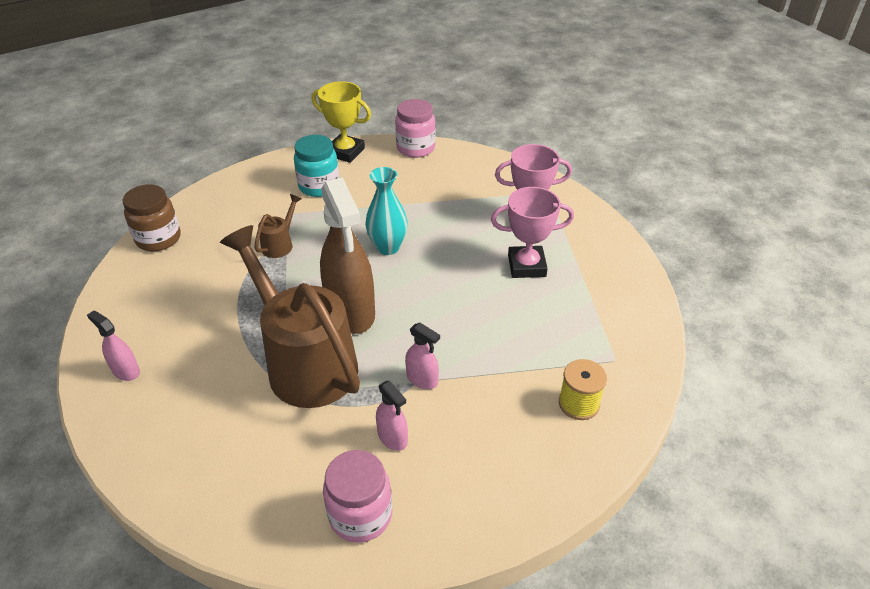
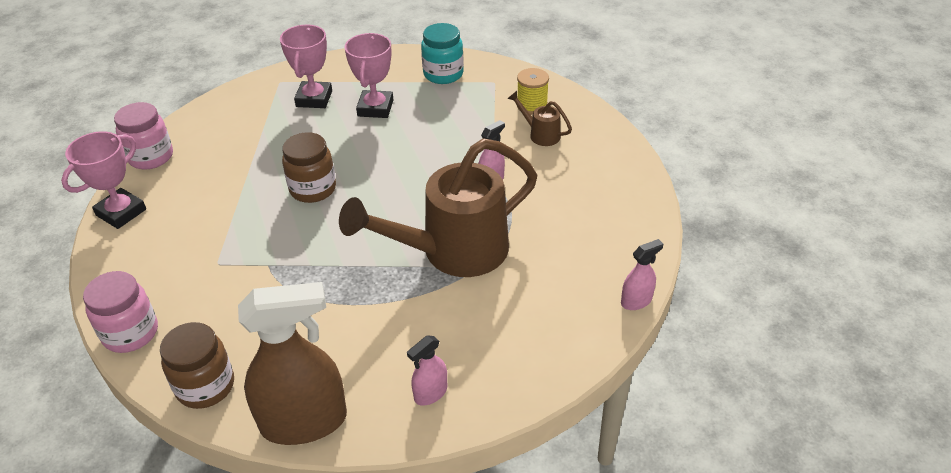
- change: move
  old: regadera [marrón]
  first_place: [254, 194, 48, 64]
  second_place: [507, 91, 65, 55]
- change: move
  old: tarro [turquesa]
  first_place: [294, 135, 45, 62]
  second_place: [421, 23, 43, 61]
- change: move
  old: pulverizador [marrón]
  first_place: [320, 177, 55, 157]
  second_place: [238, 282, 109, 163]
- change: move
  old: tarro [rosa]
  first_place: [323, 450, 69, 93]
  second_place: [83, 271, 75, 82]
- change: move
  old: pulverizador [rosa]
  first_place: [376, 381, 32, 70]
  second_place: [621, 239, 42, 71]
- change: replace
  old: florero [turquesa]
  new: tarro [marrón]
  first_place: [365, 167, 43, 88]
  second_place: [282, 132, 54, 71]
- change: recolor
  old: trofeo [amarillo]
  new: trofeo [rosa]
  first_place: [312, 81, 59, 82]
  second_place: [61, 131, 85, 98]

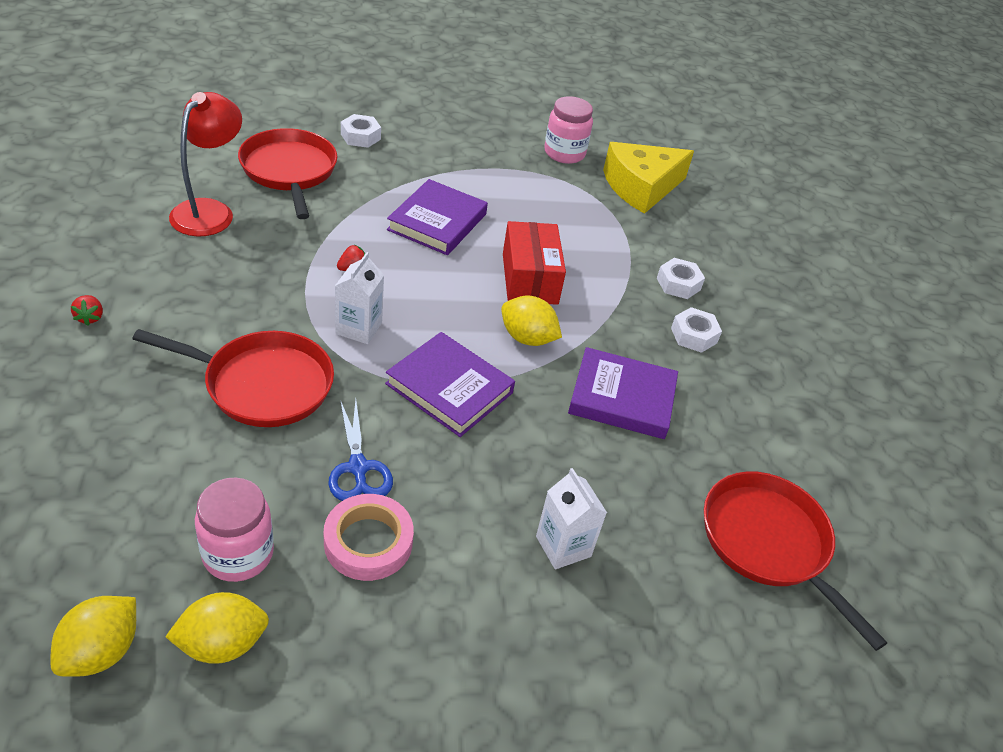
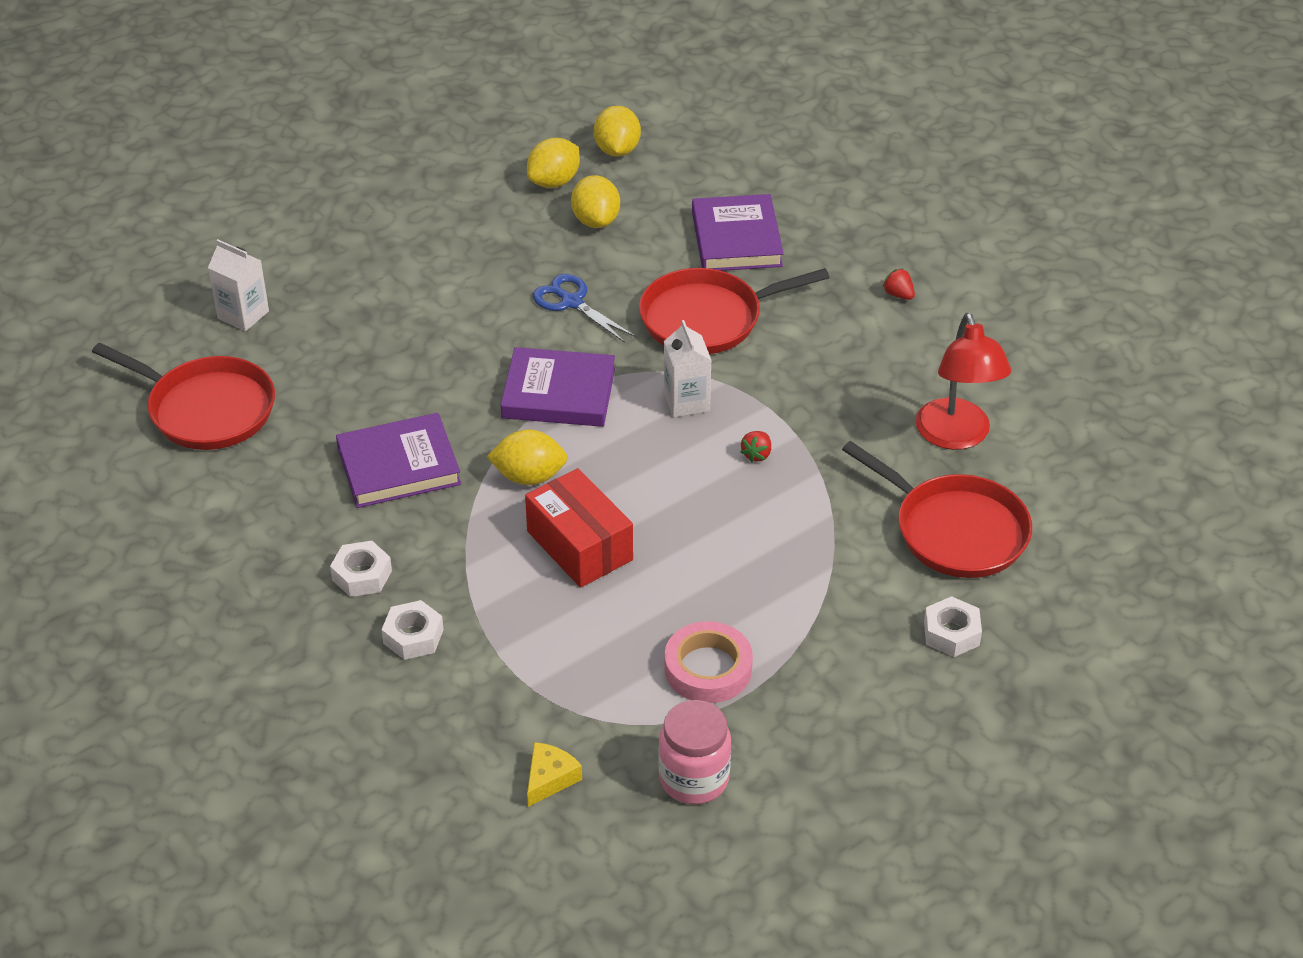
- change: move
  old: cinta adhesiva [rosa]
  first_place: [324, 494, 90, 87]
  second_place: [664, 621, 89, 82]
- change: move
  old: libro [morado]
  first_place: [387, 179, 101, 76]
  second_place: [692, 194, 92, 77]
- change: move
  old: cartón de leche [blanco]
  first_place: [536, 468, 71, 102]
  second_place: [208, 239, 61, 92]
- change: replace
  old: tarro [rosa]
  new: limón [amarillo]
  first_place: [195, 477, 79, 105]
  second_place: [571, 175, 49, 53]
- change: resize
  old: queso [amarillo]
  first_place: [603, 142, 91, 72]
  second_place: [527, 742, 55, 65]
  factor: 0.45

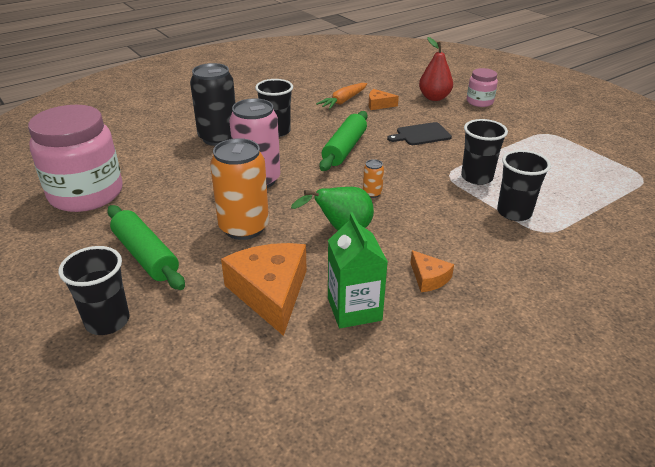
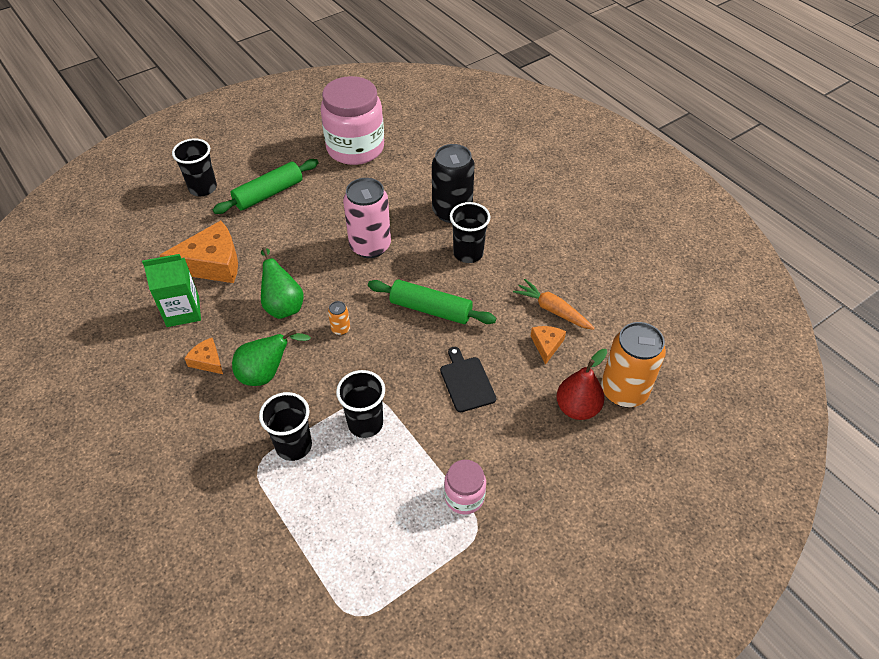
- change: insert
  new: pera [verde]
  second_place: [232, 330, 79, 56]
- change: move
  old: lata [naranja]
  first_place: [210, 138, 59, 102]
  second_place: [601, 322, 65, 85]
- change: move
  old: tarro [rosa]
  first_place: [467, 68, 31, 39]
  second_place: [444, 460, 42, 55]
- change: rotate
  old: queso [naranja]
  first_place: [410, 250, 44, 42]
  second_place: [184, 338, 39, 36]
  degrees: 75

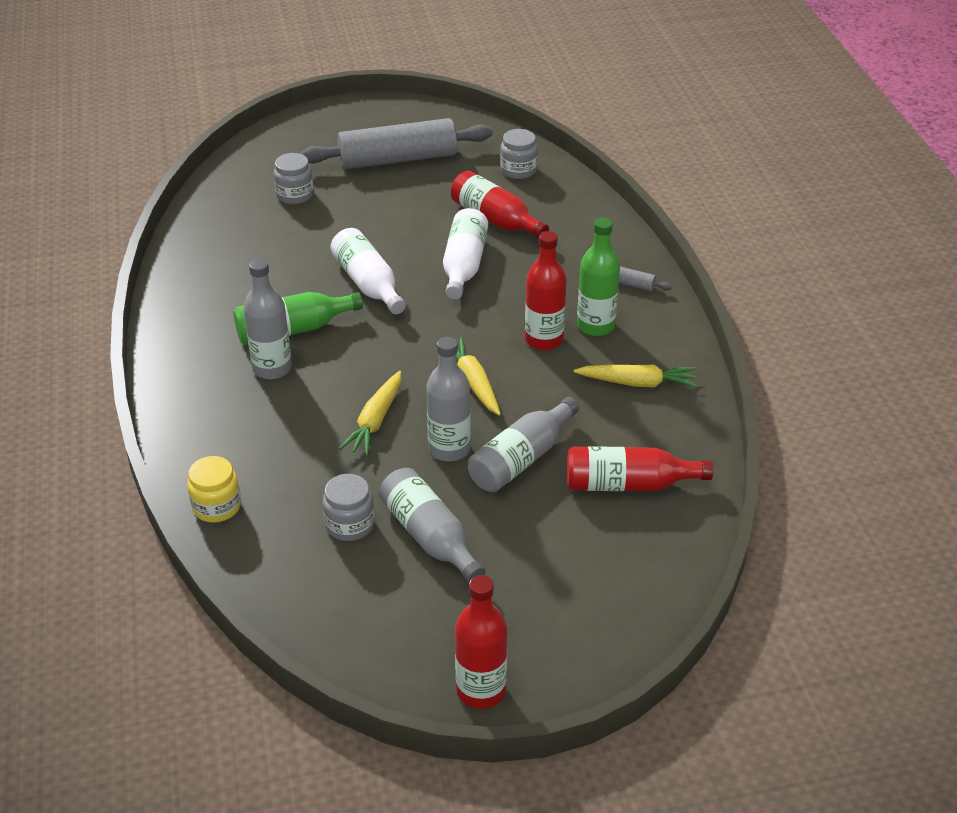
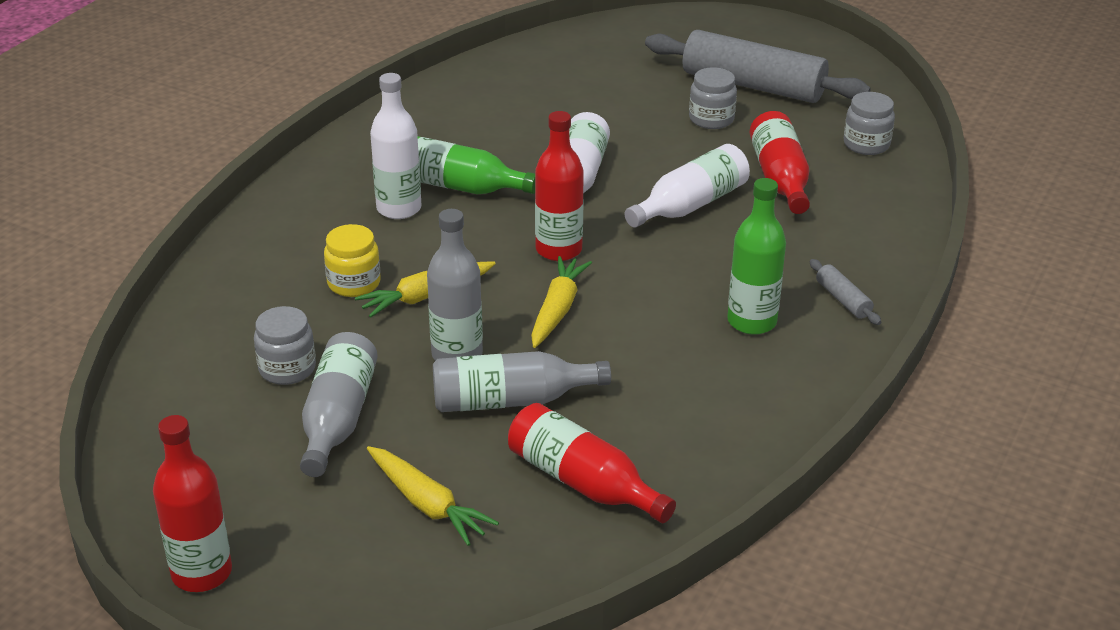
- change: move
  old: tarro [amarillo]
  first_place: [187, 456, 54, 67]
  second_place: [324, 224, 56, 73]
- change: move
  old: tarro [gris]
  first_place: [274, 153, 40, 51]
  second_place: [689, 67, 48, 62]
- change: move
  old: botella [rojo]
  first_place: [525, 231, 42, 120]
  second_place: [535, 111, 49, 150]
- change: move
  old: zanahoria [amarillo]
  first_place: [573, 365, 124, 22]
  second_place: [367, 446, 132, 100]
- change: recolor
  old: botella [gris]
  new: botella [blanco]
  first_place: [244, 259, 48, 120]
  second_place: [370, 73, 51, 146]

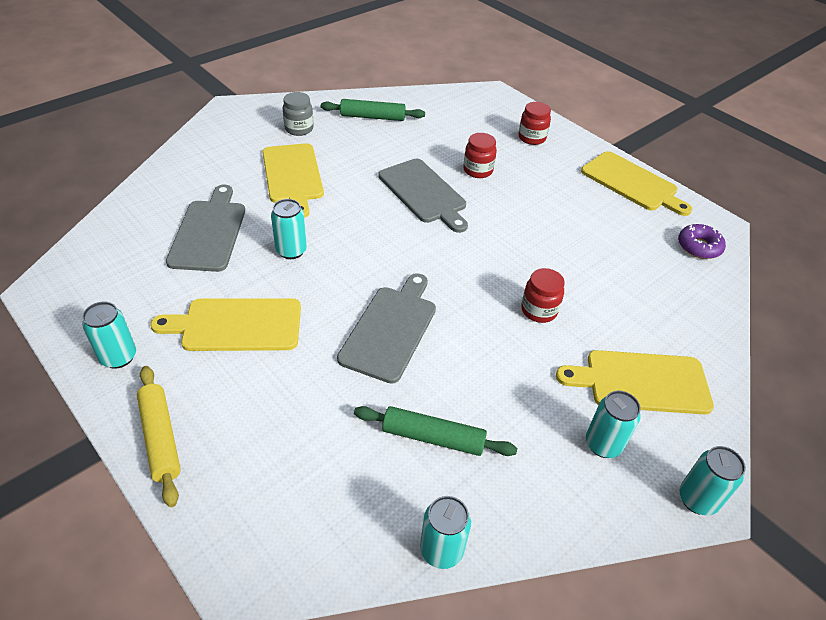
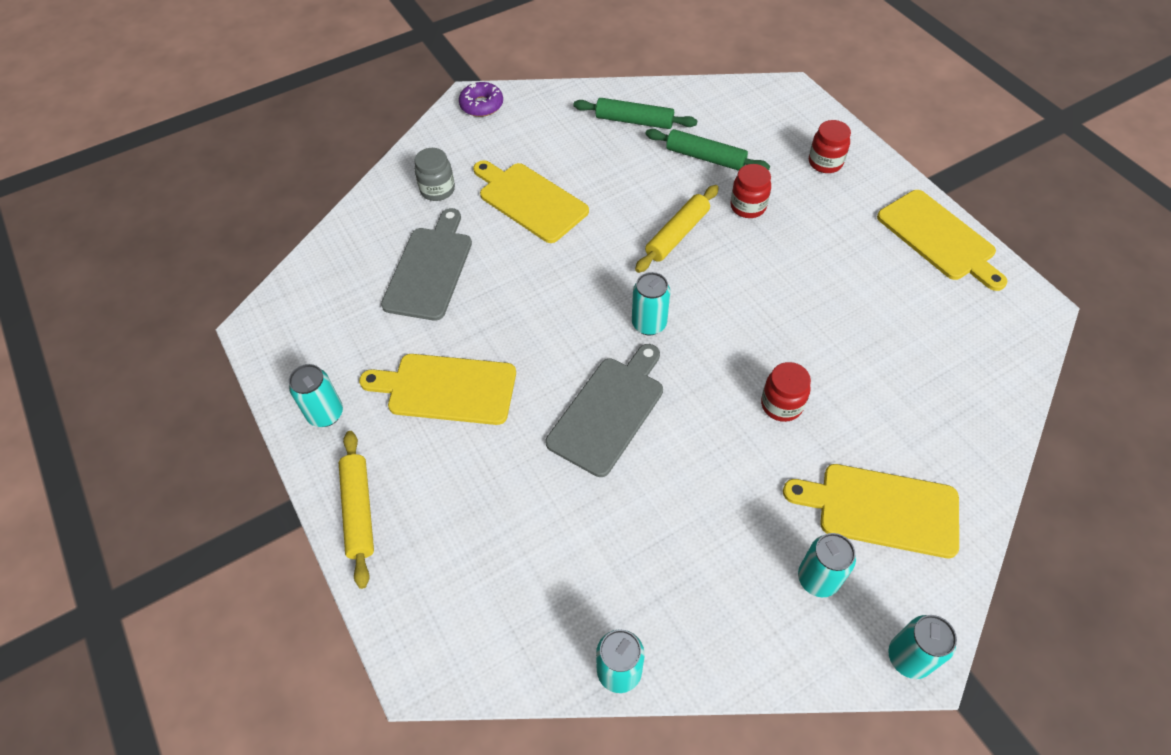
- change: move
  old: lata [turquesa]
  first_place: [271, 199, 36, 60]
  second_place: [632, 272, 38, 64]
- change: move
  old: tarro [gris]
  first_place: [283, 92, 31, 44]
  second_place: [415, 148, 40, 53]
- change: move
  old: rodillo [verde]
  first_place: [354, 406, 163, 50]
  second_place: [645, 129, 125, 42]
- change: move
  old: rosquilla [morado]
  first_place: [678, 224, 48, 35]
  second_place: [459, 82, 44, 35]
- change: replace
  old: tabla de cortar [gris]
  new: rodillo [amarillo]
  first_place: [379, 159, 89, 74]
  second_place: [635, 185, 84, 88]
- change: rotate
  old: tabla de cortar [amarillo]
  first_place: [262, 143, 62, 75]
  second_place: [473, 160, 116, 83]
  degrees: 135

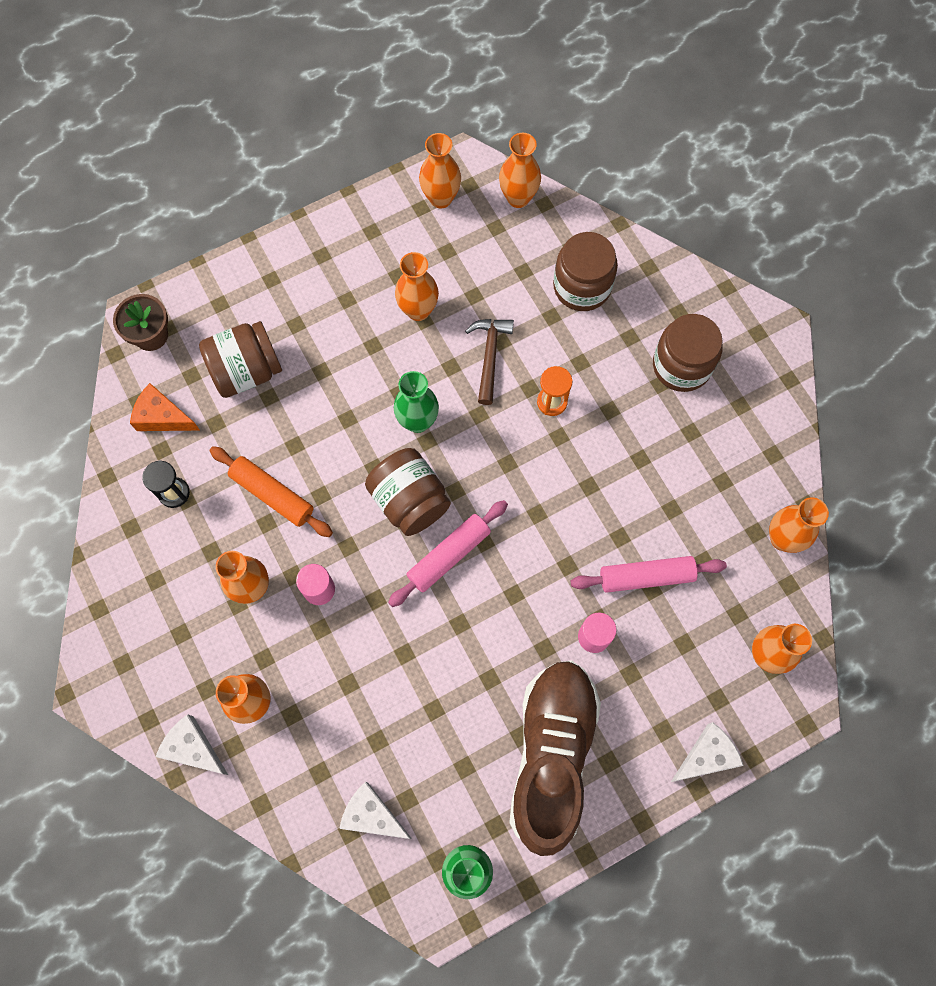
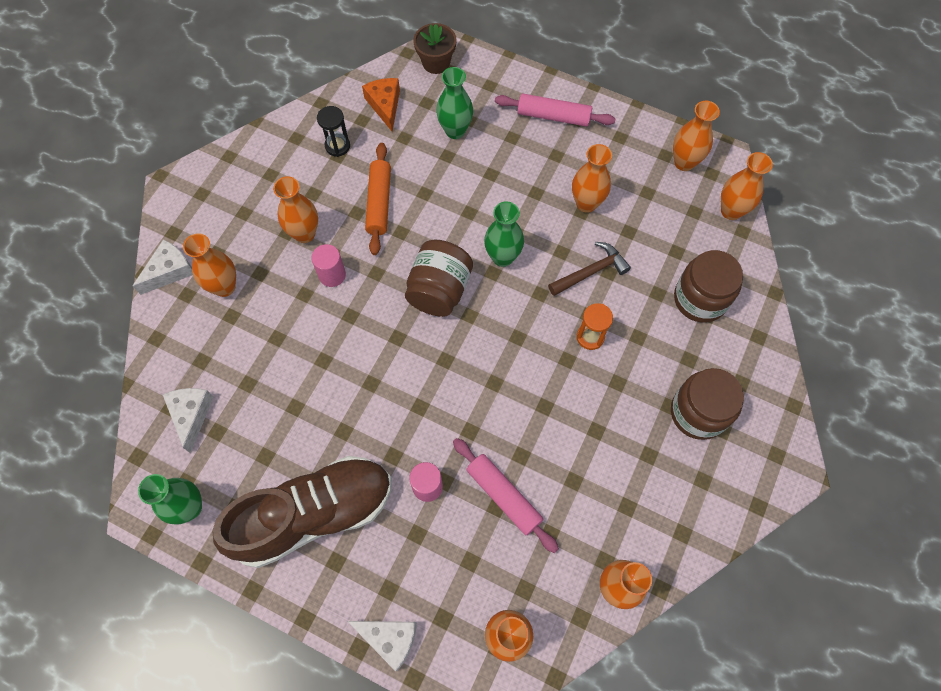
- change: move
  old: rodillo [rosa]
  first_place: [388, 500, 120, 107]
  second_place: [495, 94, 121, 33]
- change: replace
  old: tarro [marrón]
  new: florero [verde]
  first_place: [199, 321, 83, 77]
  second_place: [436, 67, 37, 72]
- change: rotate
  old: queso [blanco]
  first_place: [156, 714, 72, 61]
  second_place: [133, 239, 60, 56]
  degrees: 45

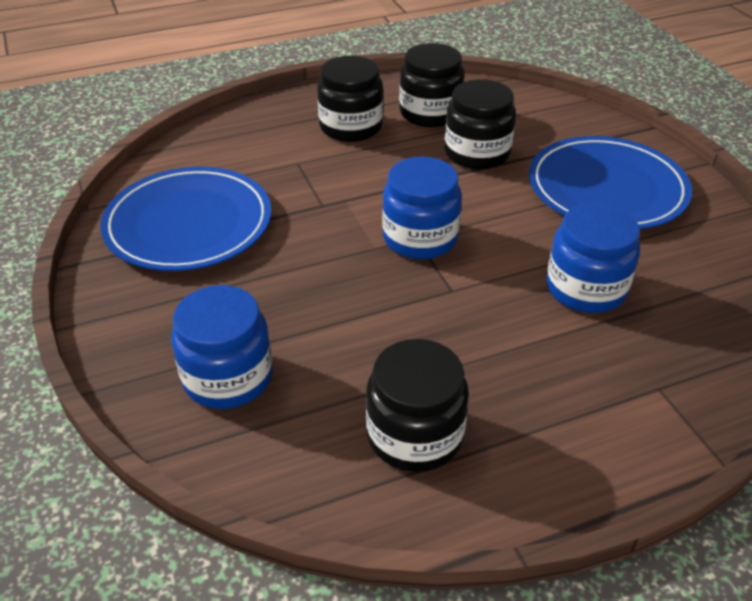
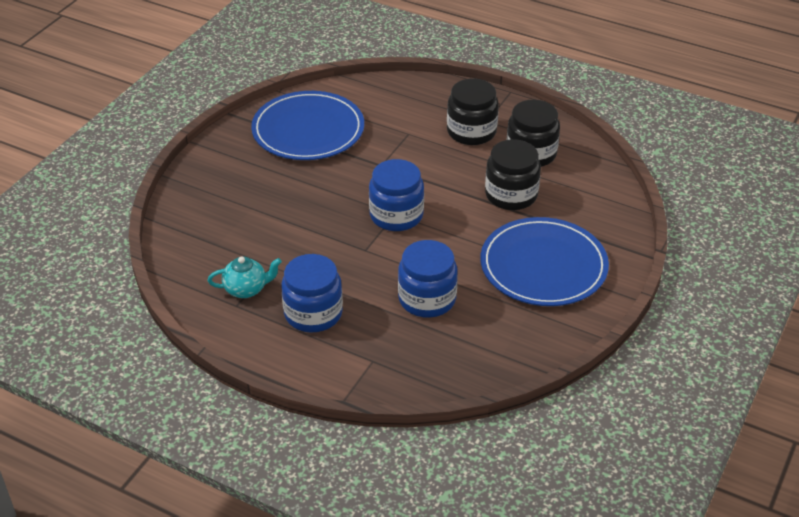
- change: move
  old: tarro [azul]
  first_place: [171, 285, 102, 124]
  second_place: [281, 254, 62, 79]
- change: replace
  old: tarro [negro]
  new: tetera [turquesa]
  first_place: [366, 339, 103, 133]
  second_place: [208, 256, 74, 42]

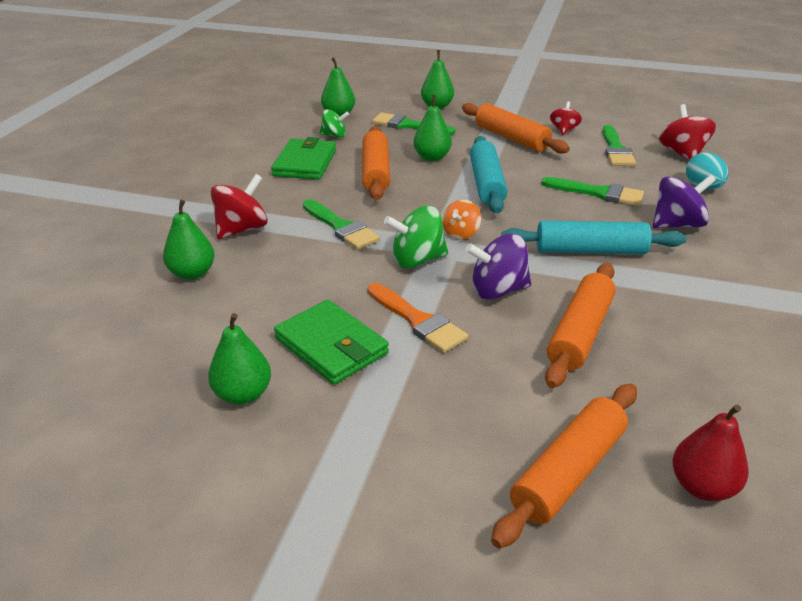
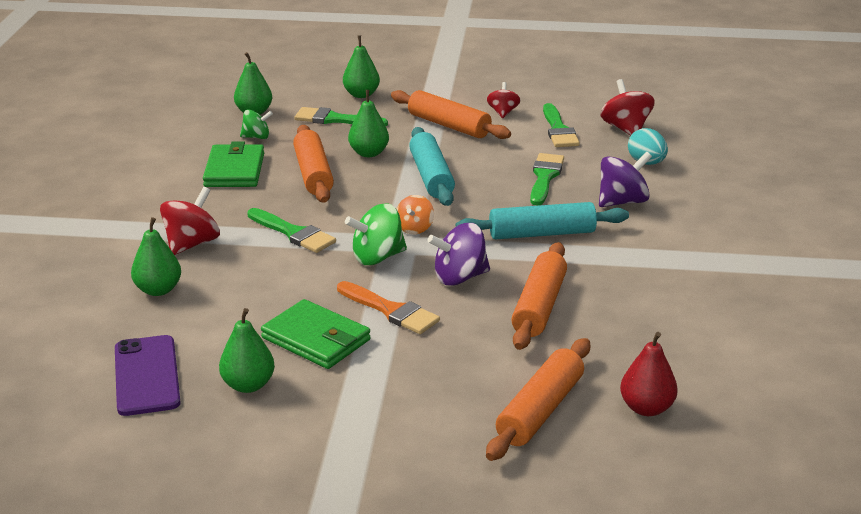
- change: insert
  new: móvil [morado]
  second_place: [115, 335, 66, 81]
- change: rotate
  old: pincel [verde]
  first_place: [541, 177, 103, 29]
  second_place: [530, 153, 34, 52]
  degrees: -90

